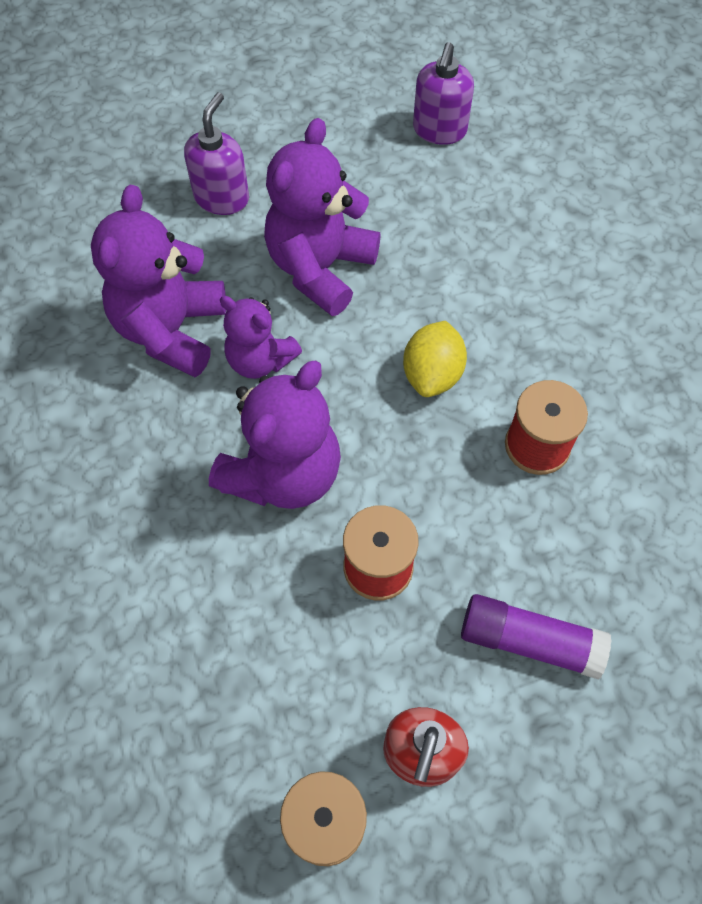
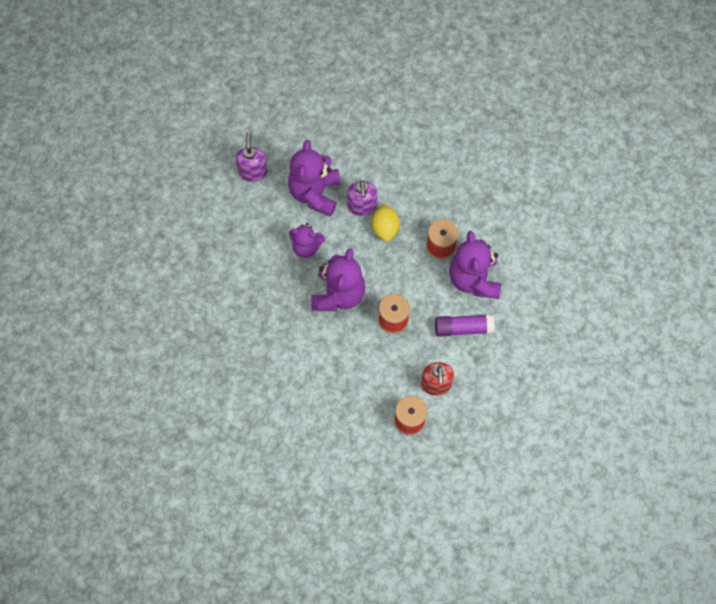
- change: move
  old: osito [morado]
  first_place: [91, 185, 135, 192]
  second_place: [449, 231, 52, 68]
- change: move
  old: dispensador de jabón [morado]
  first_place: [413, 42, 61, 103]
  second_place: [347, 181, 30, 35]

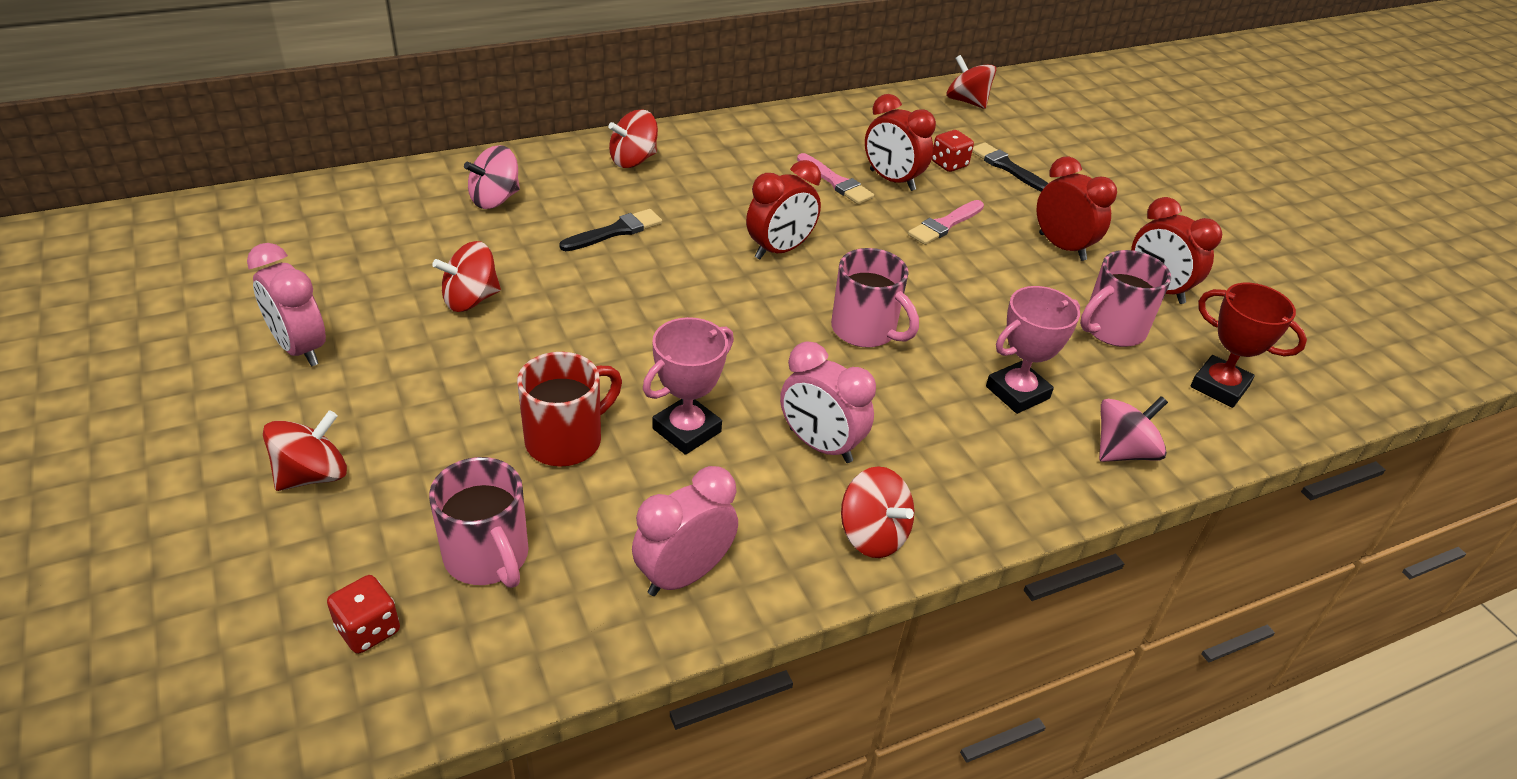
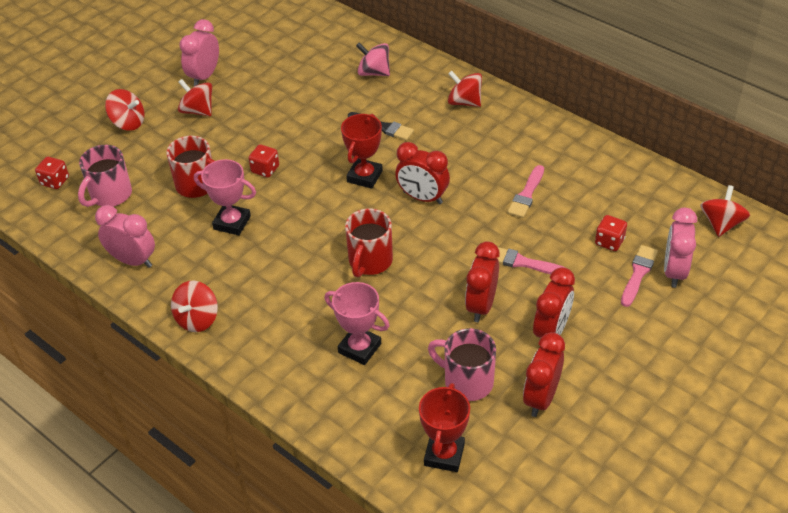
- change: delete
  old: peonza [rosa]
  first_place: [1099, 396, 69, 66]
- change: insert
  new: dado [rojo]
  second_place: [248, 144, 31, 34]
- change: insert
  new: trofeo [rojo]
  second_place: [341, 114, 42, 75]
- change: move
  old: peonza [rojo]
  first_place: [432, 241, 69, 71]
  second_place: [178, 79, 34, 37]
- change: move
  old: despertador [rosa]
  first_place: [780, 341, 96, 122]
  second_place: [664, 208, 33, 80]
- change: move
  old: despertador [rojo]
  first_place: [865, 94, 71, 97]
  second_place: [465, 241, 35, 81]
- change: recolor
  old: taza [rosa]
  new: taza [rojo]
  first_place: [831, 248, 88, 100]
  second_place: [345, 208, 48, 69]
- change: recolor
  old: pincel [negro]
  new: pincel [rosa]
  first_place: [972, 142, 76, 50]
  second_place: [621, 245, 37, 62]

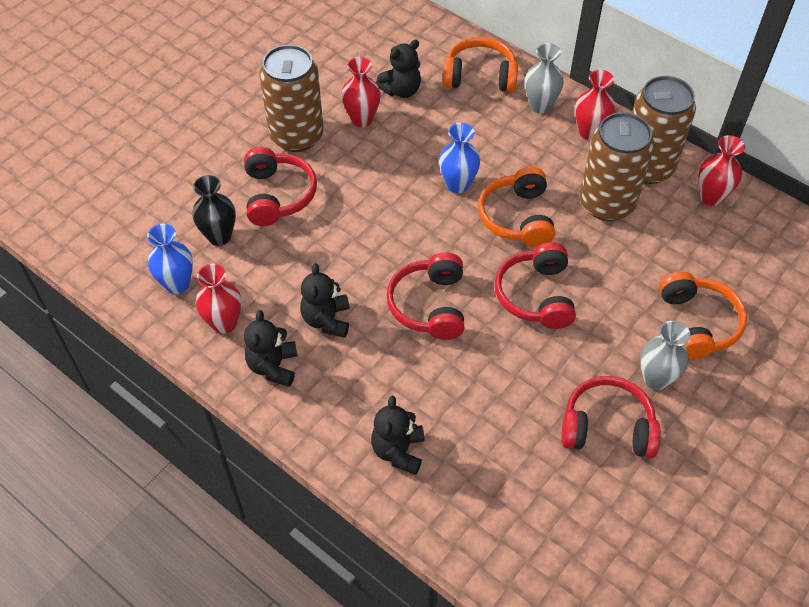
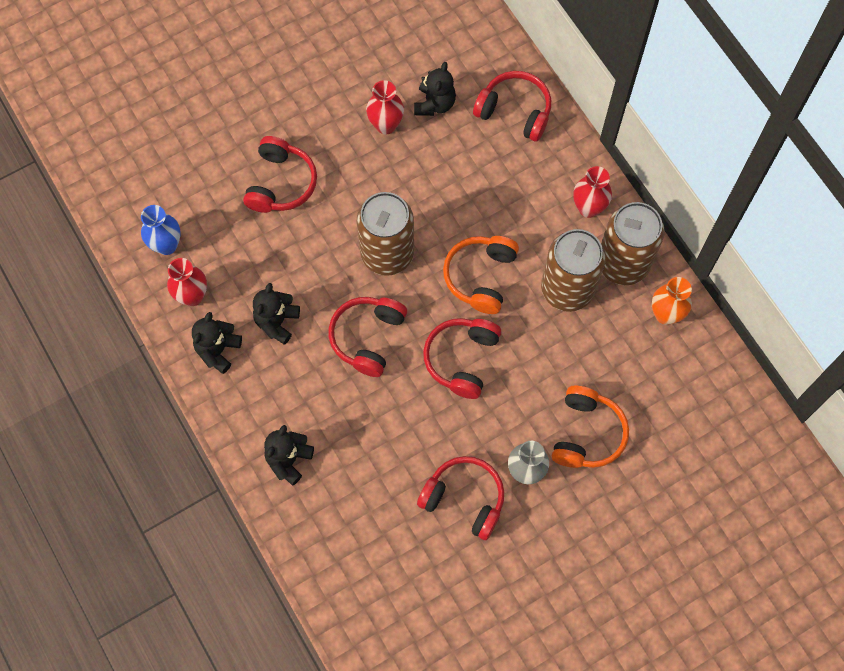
- change: delete
  old: florero [negro]
  first_place: [192, 175, 44, 71]
- change: delete
  old: florero [azul]
  first_place: [439, 123, 41, 70]
- change: delete
  old: florero [gris]
  first_place: [525, 43, 39, 71]
- change: move
  old: lata [marrón]
  first_place: [260, 44, 64, 108]
  second_place: [357, 192, 57, 84]
- change: recolor
  old: auriculares [naranja]
  new: auriculares [rojo]
  first_place: [443, 37, 75, 55]
  second_place: [473, 71, 78, 71]
- change: recolor
  old: florero [rojo]
  new: florero [naranja]
  first_place: [698, 135, 47, 71]
  second_place: [652, 277, 40, 48]
- change: rotate
  old: osito [negro]
  first_place: [376, 40, 45, 58]
  second_place: [414, 62, 42, 54]
  degrees: -60

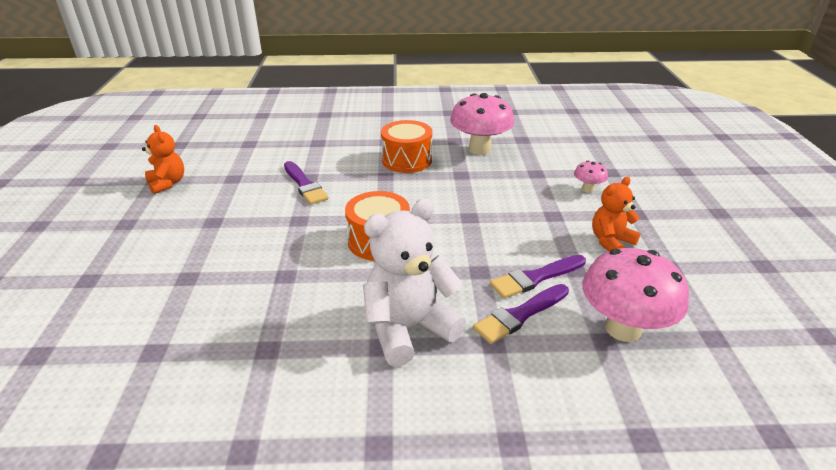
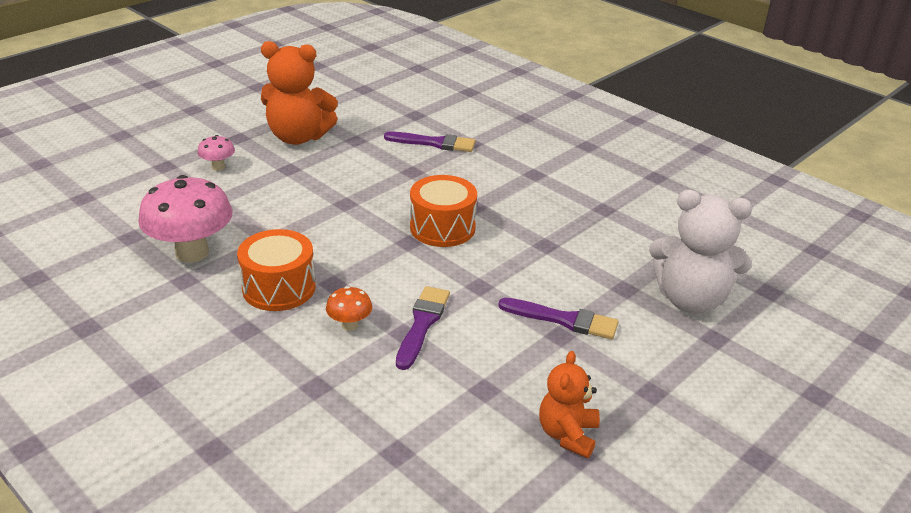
- change: delete
  old: seta [rosa]
  first_place: [582, 248, 107, 94]
- change: insert
  new: seta [naranja]
  second_place: [326, 286, 46, 45]
- change: move
  old: osito [blanco]
  first_place: [363, 199, 103, 168]
  second_place: [649, 190, 103, 124]
- change: move
  old: pincel [morado]
  first_place: [490, 255, 96, 44]
  second_place: [498, 298, 120, 41]
- change: resize
  old: osito [naranja]
  first_place: [592, 177, 49, 74]
  second_place: [261, 41, 77, 104]
  factor: 1.69

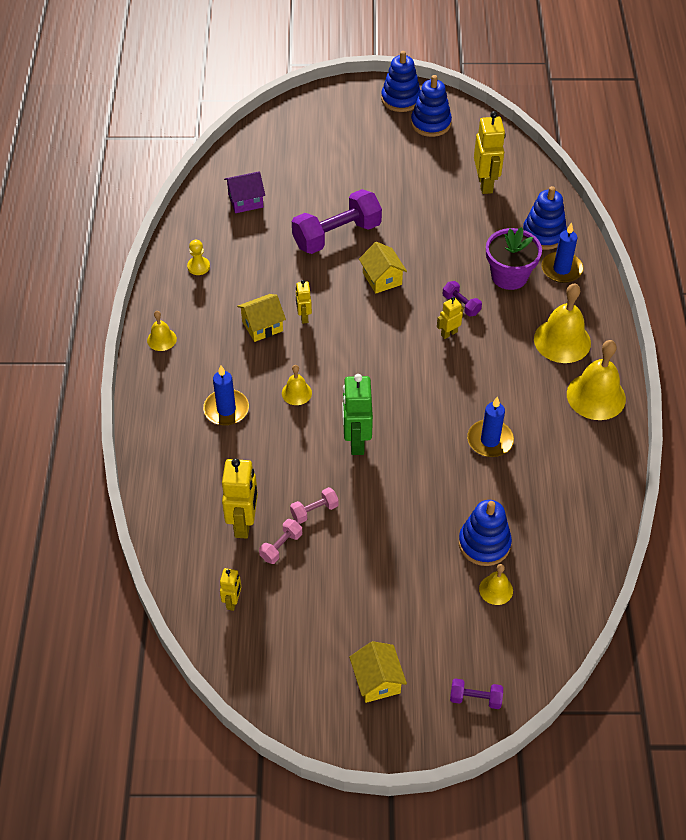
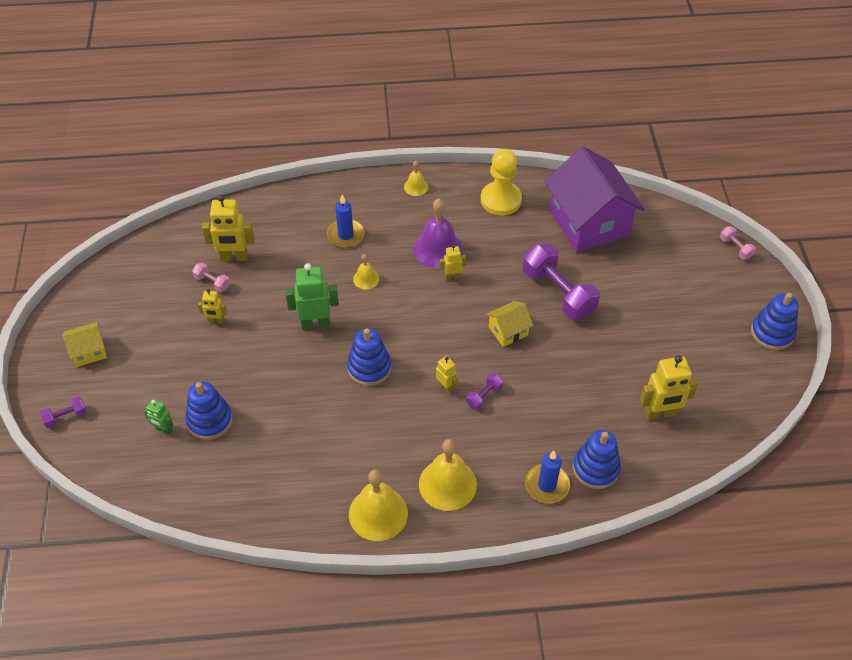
- change: delete
  old: vela [azul]
  first_place: [467, 396, 47, 61]
- change: delete
  old: maceta [morado]
  first_place: [486, 227, 56, 63]
- change: move
  old: robot [amarillo]
  first_place: [220, 568, 21, 43]
  second_place: [198, 289, 29, 35]
- change: move
  old: mancuerna [rosa]
  first_place: [290, 487, 49, 37]
  second_place: [720, 226, 36, 33]
- change: move
  old: juguete apilable [azul]
  first_place: [411, 75, 41, 62]
  second_place: [347, 328, 44, 58]
- change: replace
  old: casa [amarillo]
  new: campana [morado]
  first_place: [237, 294, 49, 48]
  second_place: [413, 198, 50, 71]
- change: replace
  old: campana [amarillo]
  new: robot [verde]
  first_place: [479, 564, 34, 41]
  second_place: [144, 399, 29, 36]
- change: rotate
  old: mancuerna [morado]
  first_place: [450, 679, 53, 30]
  second_place: [40, 396, 46, 32]
  degrees: 60
- change: resize
  old: peón [amarillo]
  first_place: [187, 239, 23, 36]
  second_place: [481, 149, 41, 66]
  factor: 2.08
- change: resize
  old: casa [morado]
  first_place: [224, 171, 41, 42]
  second_place: [544, 147, 101, 105]
  factor: 2.26

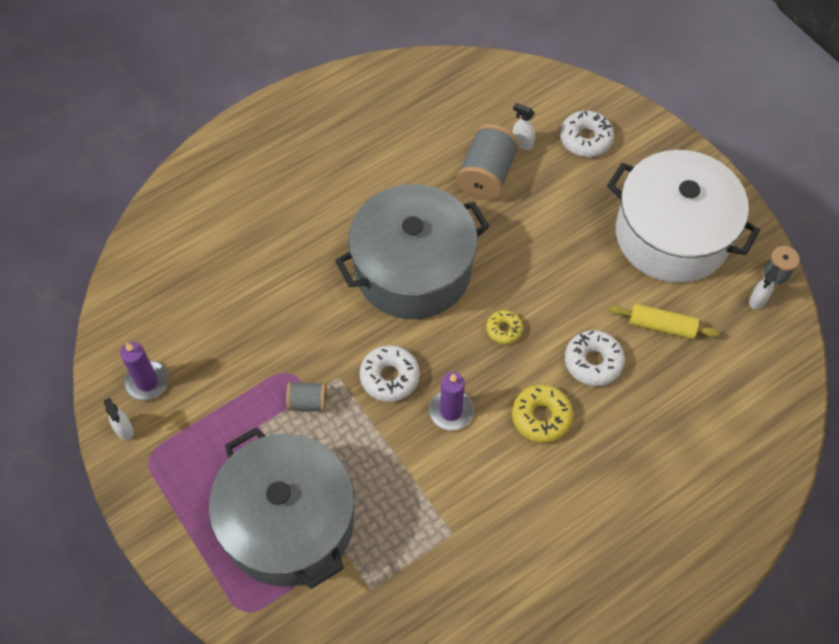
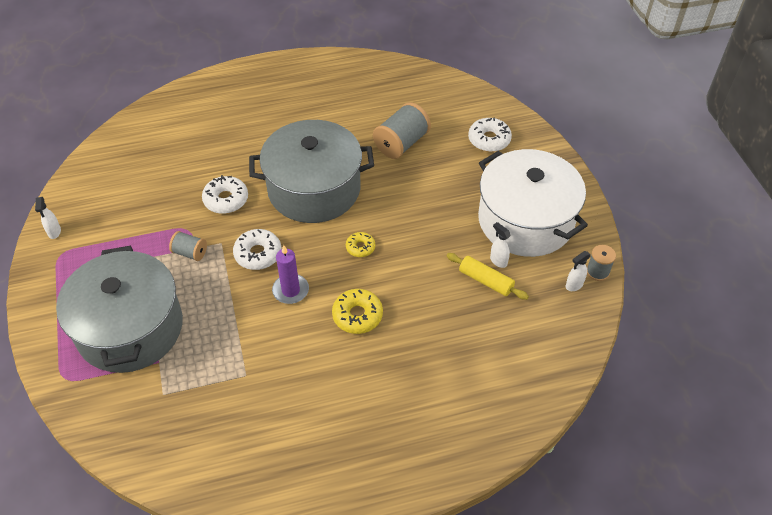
- change: delete
  old: vela [morado]
  first_place: [120, 342, 49, 59]
- change: move
  old: pulverizador [blanco]
  first_place: [512, 103, 23, 47]
  second_place: [490, 222, 21, 46]
- change: move
  old: rosquilla [blanco]
  first_place: [565, 330, 60, 56]
  second_place: [202, 175, 46, 39]

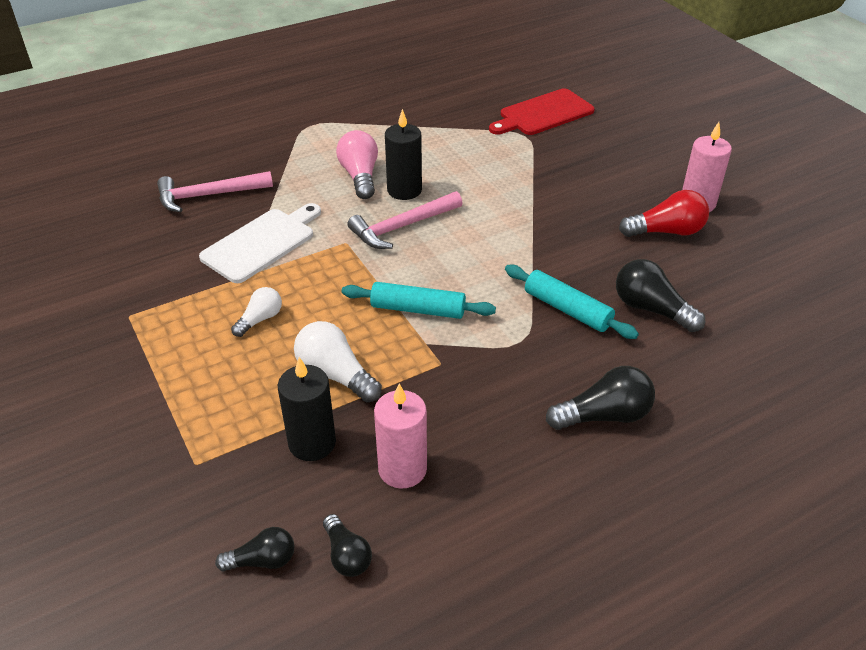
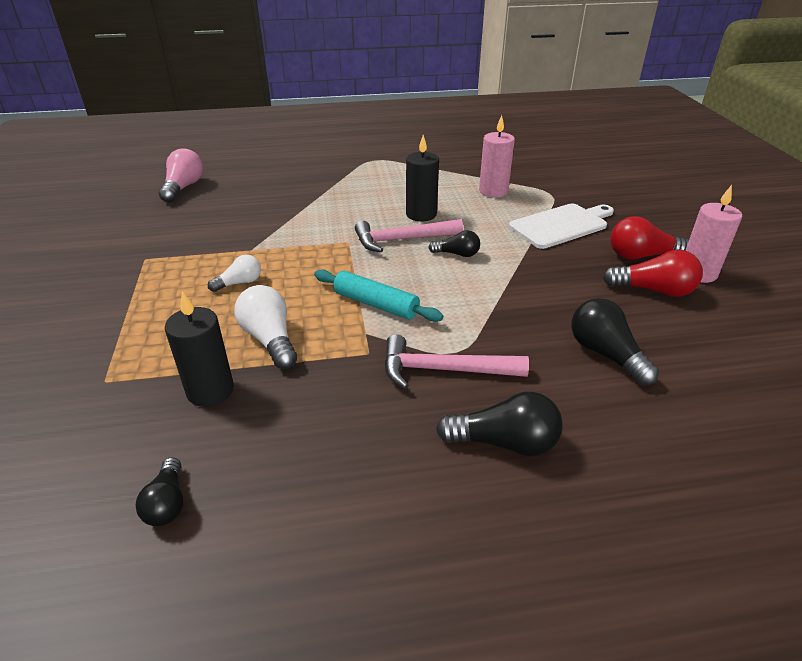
- change: delete
  old: tabla de cortar [rojo]
  first_place: [489, 88, 106, 47]
- change: delete
  old: rodillo [turquesa]
  first_place: [505, 265, 134, 74]
- change: insert
  new: bombilla [rojo]
  second_place: [610, 216, 79, 44]
- change: move
  old: martillo [rosa]
  first_place: [157, 171, 116, 41]
  second_place: [385, 334, 144, 55]
- change: move
  old: tabla de cortar [blanco]
  first_place: [199, 203, 122, 80]
  second_place: [509, 204, 105, 45]
- change: move
  old: bombilla [negro]
  first_place: [215, 527, 79, 44]
  second_place: [428, 230, 52, 27]
- change: move
  old: bombilla [rosa]
  first_place: [336, 130, 42, 69]
  second_place: [159, 149, 44, 54]
- change: move
  old: vela [rosa]
  first_place: [374, 383, 53, 106]
  second_place: [479, 115, 36, 82]

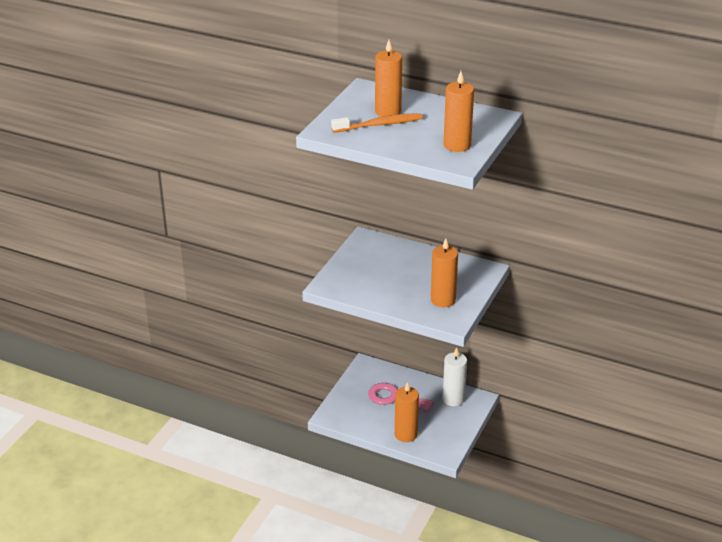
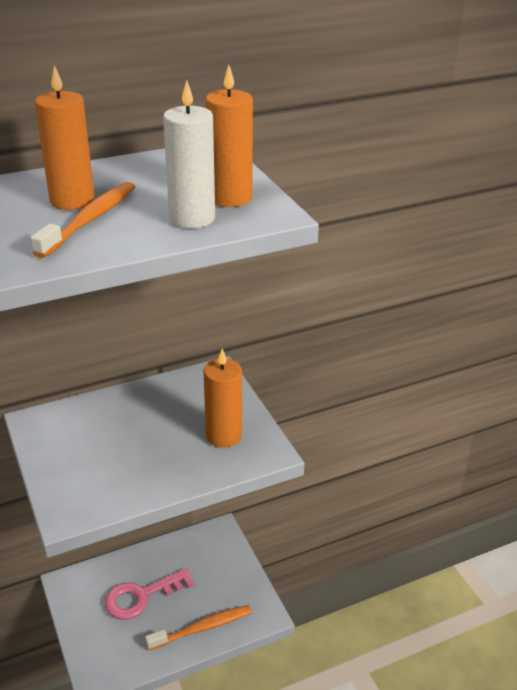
- change: move
  old: vela [blanco]
  first_place: [443, 347, 24, 59]
  second_place: [163, 80, 52, 148]
- change: replace
  old: vela [naranja]
  new: cepillo de dientes [naranja]
  first_place: [395, 382, 24, 60]
  second_place: [145, 605, 107, 45]

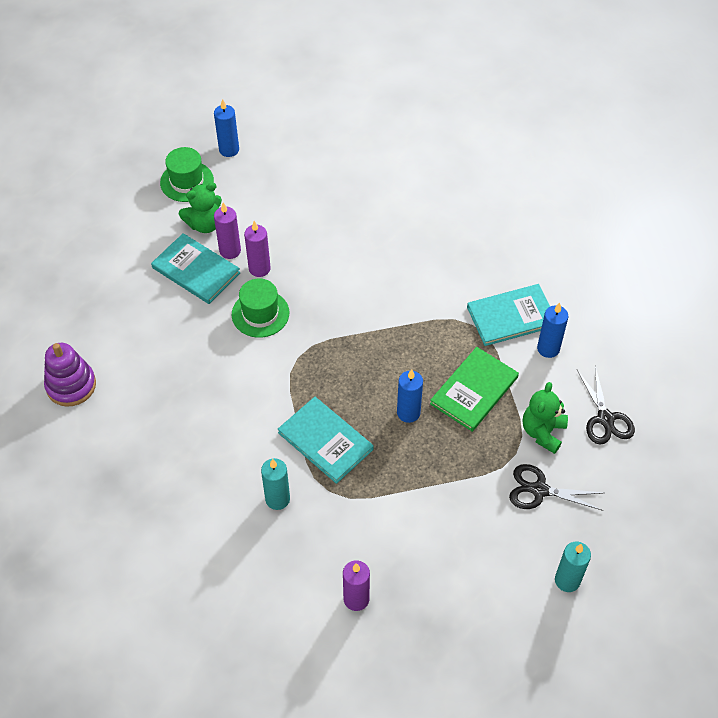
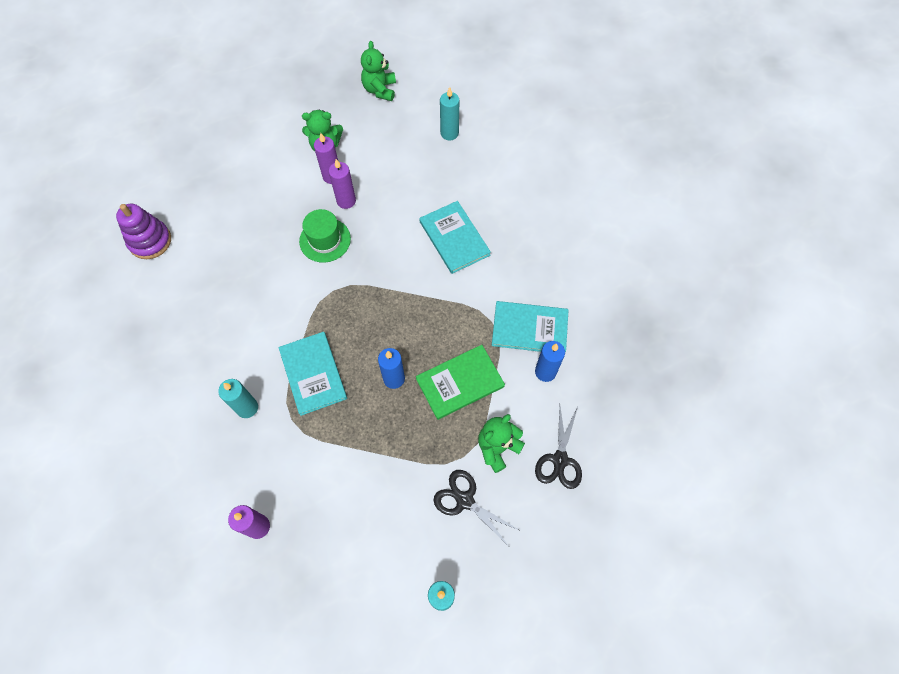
- change: delete
  old: sombrero [verde]
  first_place: [160, 147, 54, 55]
- change: insert
  new: vela [turquesa]
  second_place: [440, 87, 19, 54]
- change: move
  old: libro [turquesa]
  first_place: [151, 233, 89, 71]
  second_place: [419, 201, 72, 73]
- change: replace
  old: vela [azul]
  new: osito [verde]
  first_place: [214, 99, 25, 58]
  second_place: [361, 41, 35, 60]

